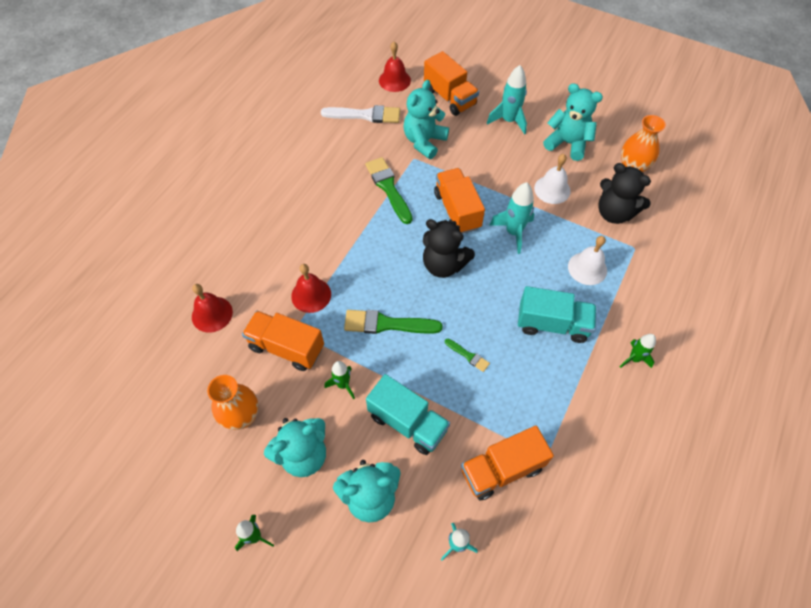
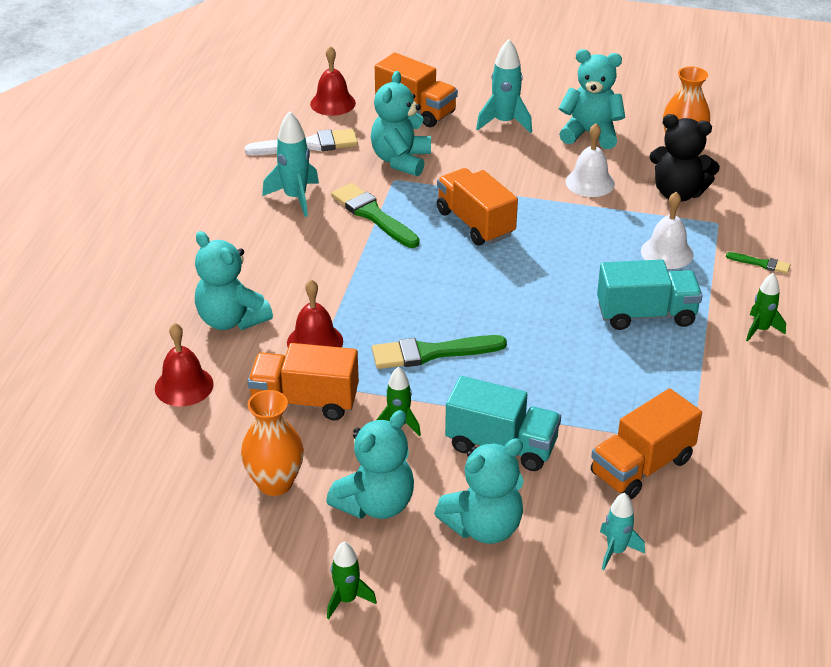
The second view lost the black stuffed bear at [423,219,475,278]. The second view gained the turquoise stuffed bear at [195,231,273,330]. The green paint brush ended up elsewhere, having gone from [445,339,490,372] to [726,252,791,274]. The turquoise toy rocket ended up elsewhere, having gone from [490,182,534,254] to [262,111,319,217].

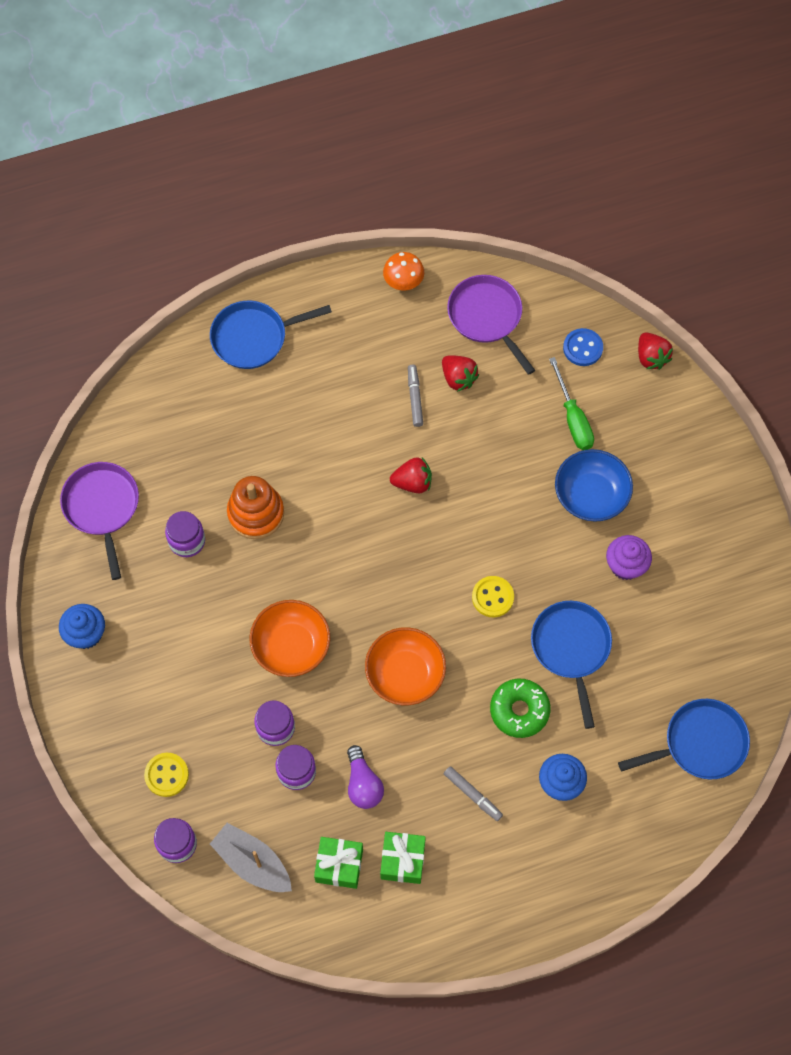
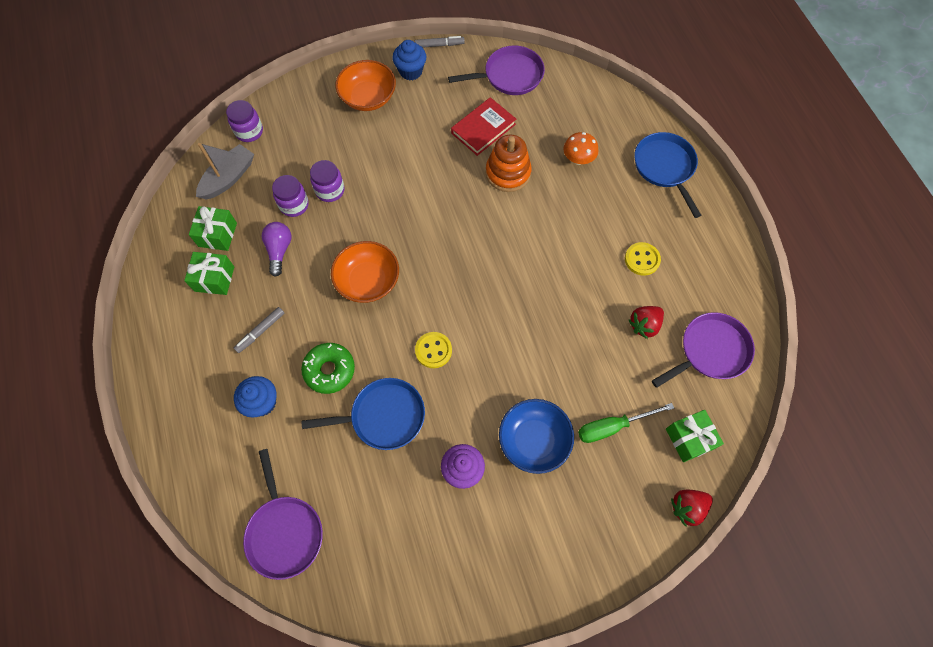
The second view lost the scarlet strawberry at [390,457,432,493]. The golden sewing button ended up elsewhere, having gone from [144,753,189,797] to [625,242,661,276]. The bright orange serving bowl ended up elsewhere, having gone from [250,600,330,677] to [335,60,396,111]. The bright orange toadstool ended up elsewhere, having gone from [383,252,424,291] to [563,132,599,165]. The grey marker ended up elsewhere, having gone from [408,365,423,427] to [415,36,465,48]. Where the purple jar stood at [165,511,205,557], the scarlet hardback came to stand at [451,97,516,156]. Where the royal blue sewing button stood at [563,328,603,366], the green present came to stand at [666,410,724,462]. What was the royal blue frying pan at [618,699,750,780] turned into the purple frying pan at [243,449,323,580]. The purple light bulb at [347,745,384,809] ended up facing another way, 105 degrees clockwise from before.

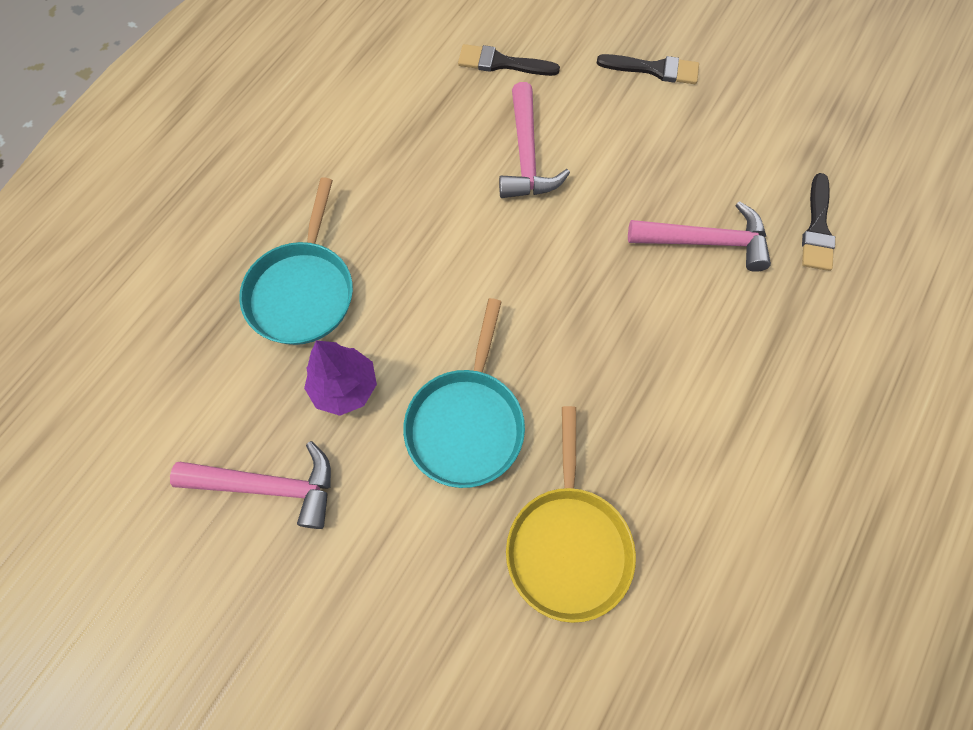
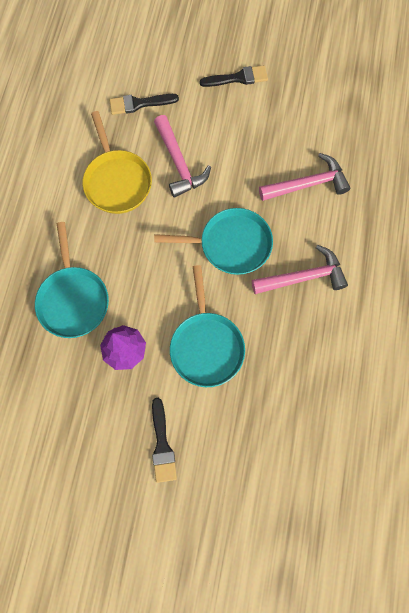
The second view gained the turquoise frying pan at [154,208,273,275]. The pink claw hammer ended up elsewhere, having gone from [170,441,331,529] to [252,245,348,294]. The golden frying pan ended up elsewhere, having gone from [506,406,636,623] to [83,111,152,214]. The black paint brush ended up elsewhere, having gone from [802,173,835,271] to [152,398,177,483].

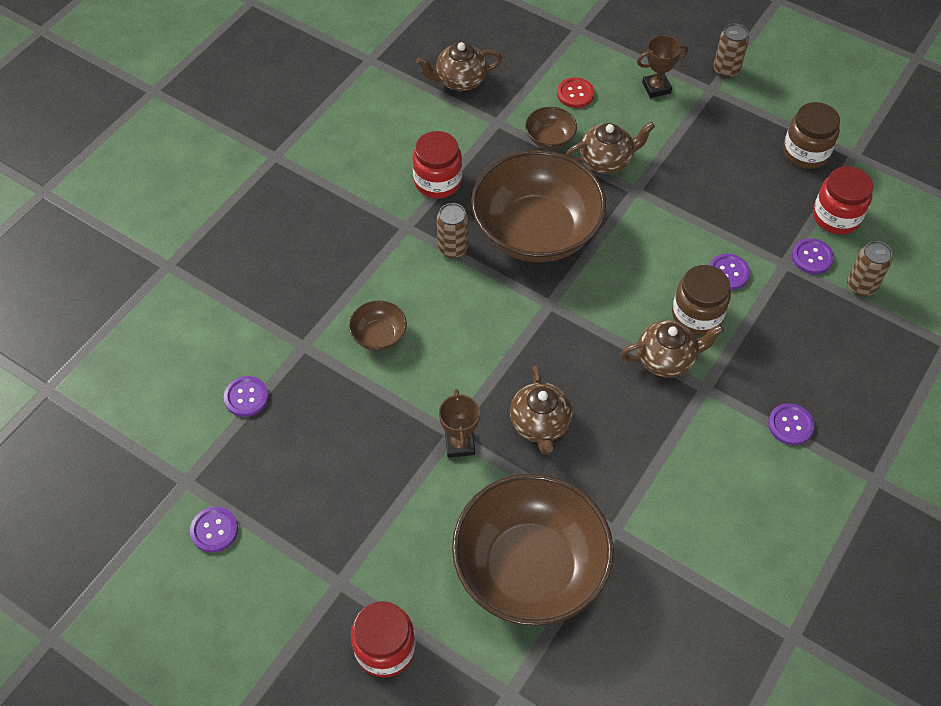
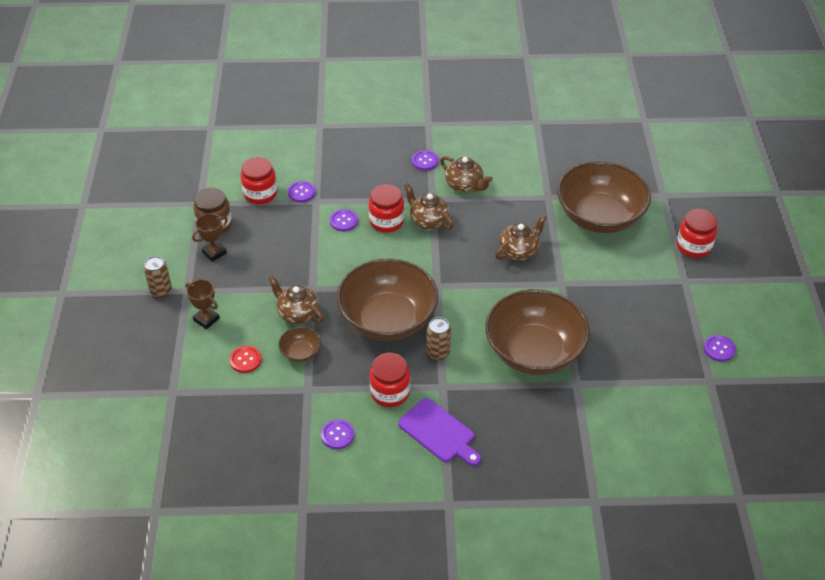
The second view lost the russet tin at [847,241,892,296]. The second view gained the purple bread board at [398,398,481,466]. The purple sewing button ended up elsewhere, having gone from [224,376,269,417] to [321,419,354,449]. The russet china teapot ended up elsewhere, having gone from [416,42,502,91] to [440,156,492,192]. The russet award cup ended up elsewhere, having gone from [439,389,480,458] to [192,213,228,262]. What was the russet jar at [672,265,731,335] turned into the scarlet jar at [369,184,404,233]. The size of the russet serving bowl at [349,301,407,351] changed by a factor of 2.42.

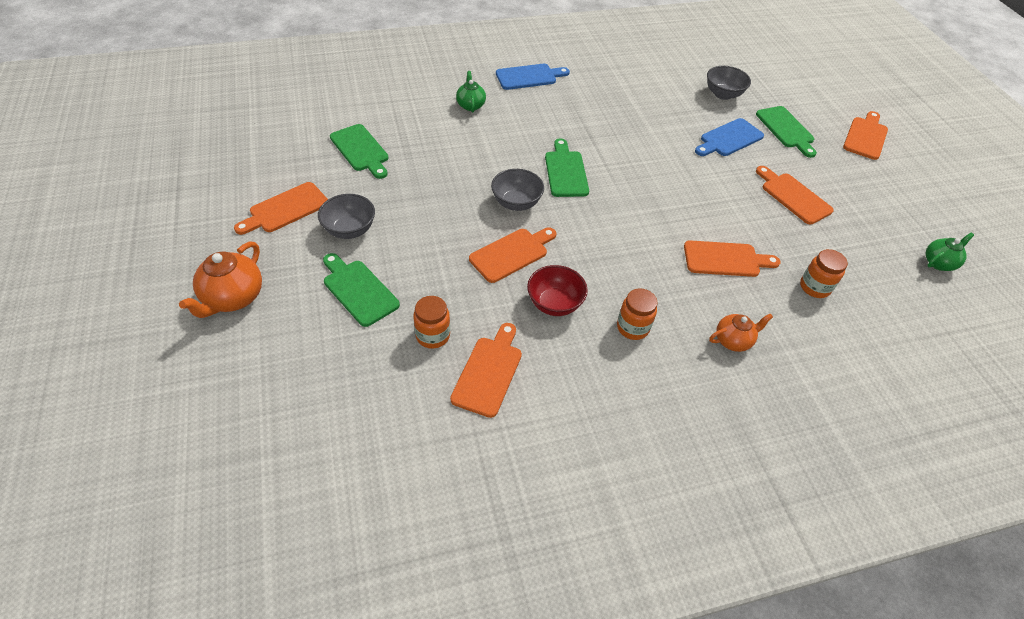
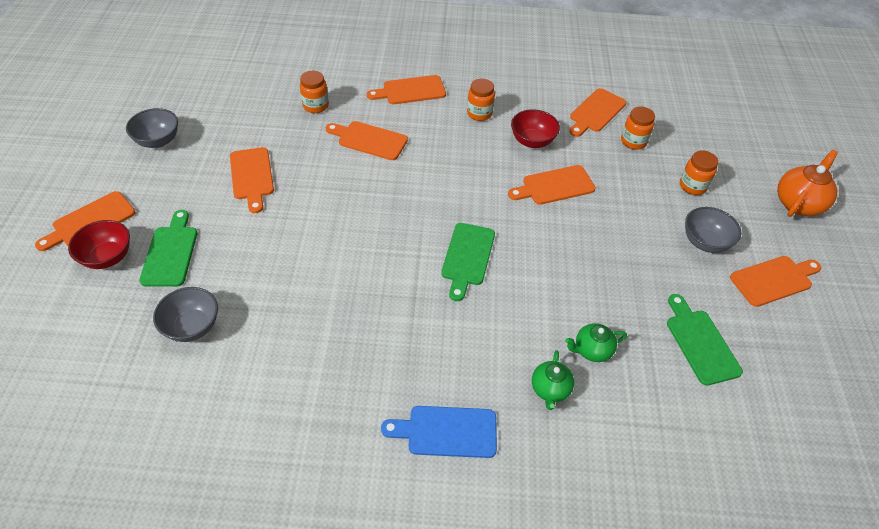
The second view lost the royal blue bread board at [695,118,764,156]. The second view gained the scarlet serving bowl at [68,220,130,269]. The grey serving bowl ended up elsewhere, having gone from [491,169,544,211] to [126,108,178,148]. The green china teapot ended up elsewhere, having gone from [925,233,974,271] to [565,323,627,362]. Where the green bread board stood at [323,253,400,327], the bright orange jar came to stand at [680,150,718,195]. Where the bright orange china teapot stood at [709,313,773,352], the bright orange bread board came to stand at [367,75,446,104].

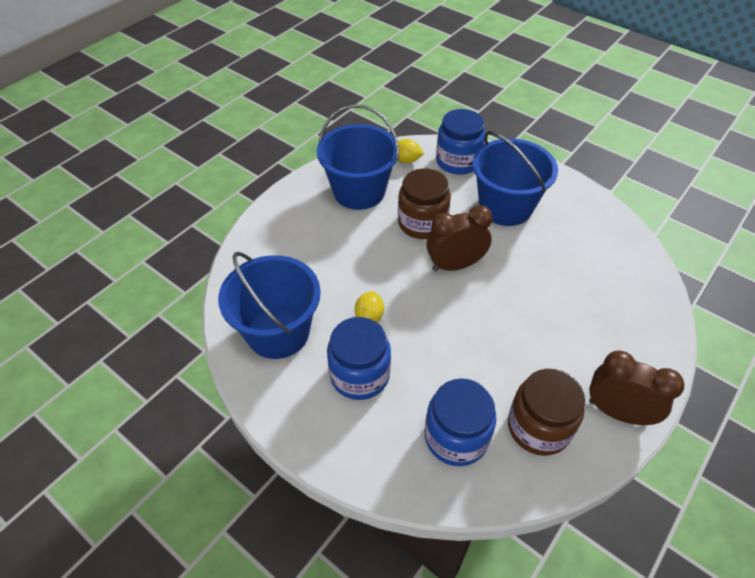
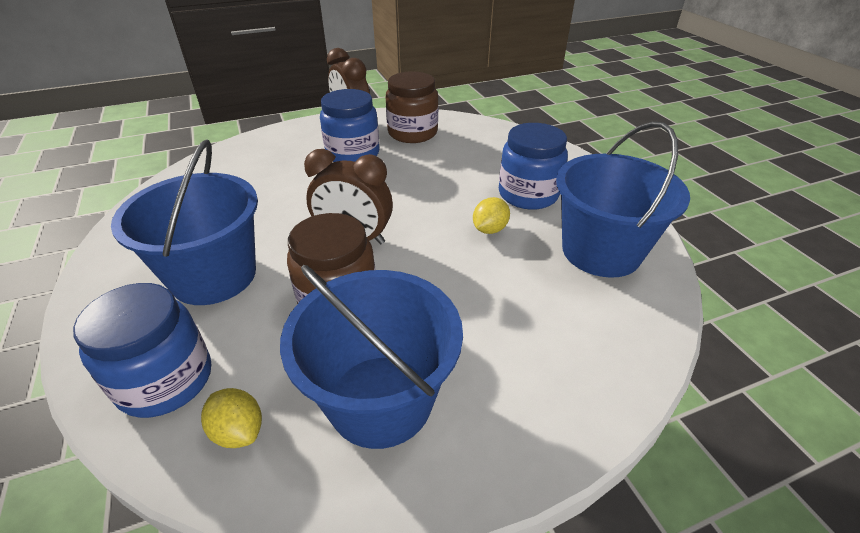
The royal blue jar ended up elsewhere, having gone from [425,378,496,466] to [320,89,379,162].

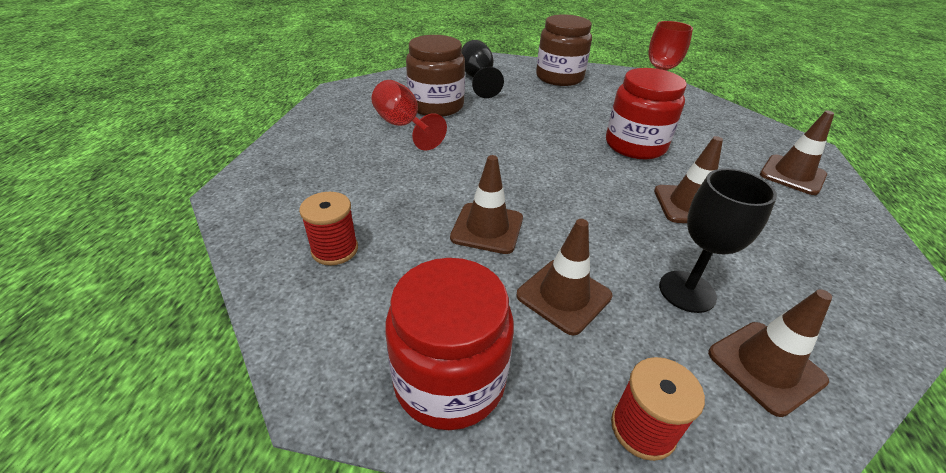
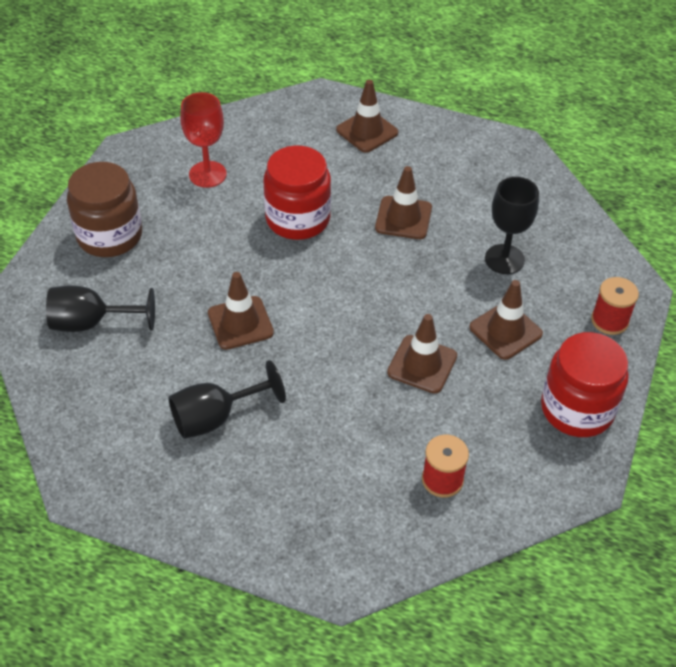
The second view lost the russet jar at [406,35,465,117]. The russet safety cone ended up elsewhere, having gone from [708,289,832,417] to [208,272,274,350]. What was the scarlet chalice at [371,80,447,151] turned into the black chalice at [168,360,286,439].

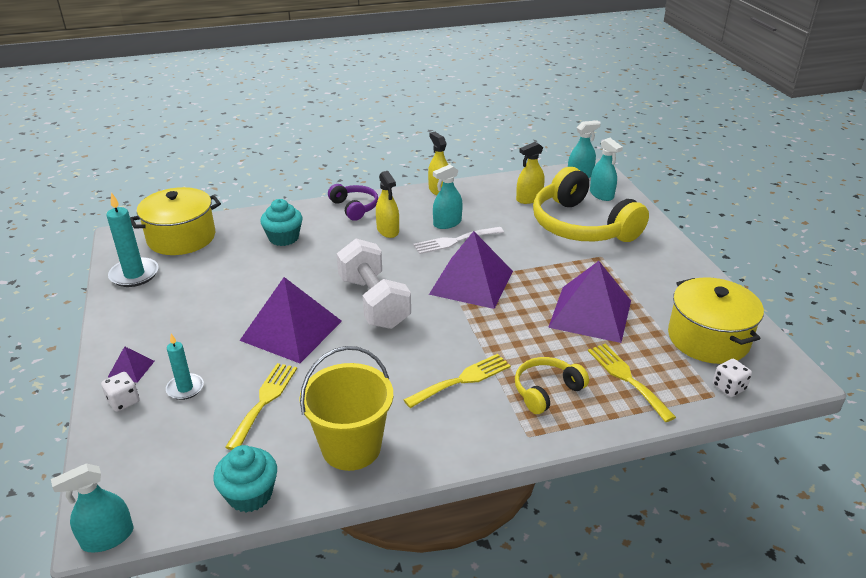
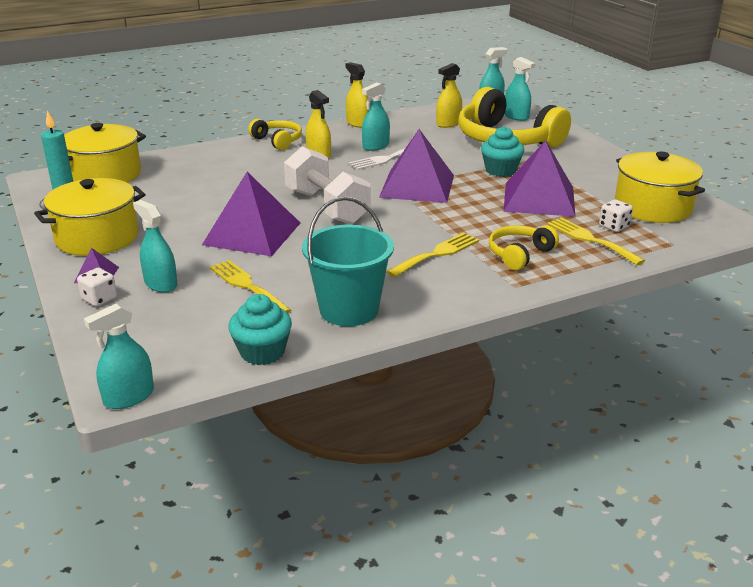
The second view gained the golden stockpot at [34,178,145,256]. The turquoise fairy cake ended up elsewhere, having gone from [260,199,302,246] to [481,126,524,177]. The snow-white game die ended up elsewhere, having gone from [713,359,752,397] to [599,199,633,232]. Where the turquoise wax candle stood at [166,334,204,400], the turquoise sprayer came to stand at [133,200,177,293]. What was the golden pail at [299,346,393,471] turned into the turquoise pail at [302,197,394,326]. What was the purple over-ear headphones at [328,184,378,221] turned into the golden over-ear headphones at [248,119,302,150]. The golden fork at [225,363,297,450] ended up facing another way, 45 degrees counterclockwise from before.

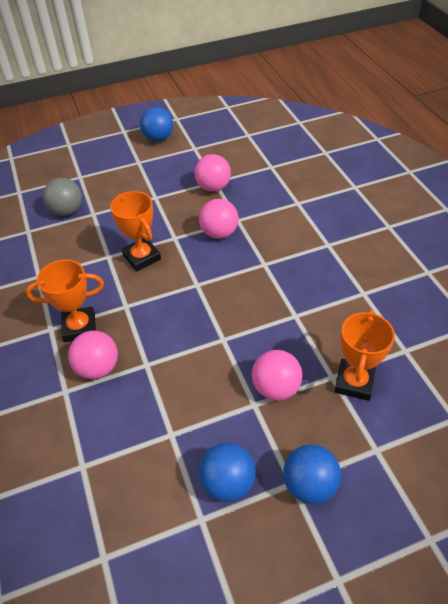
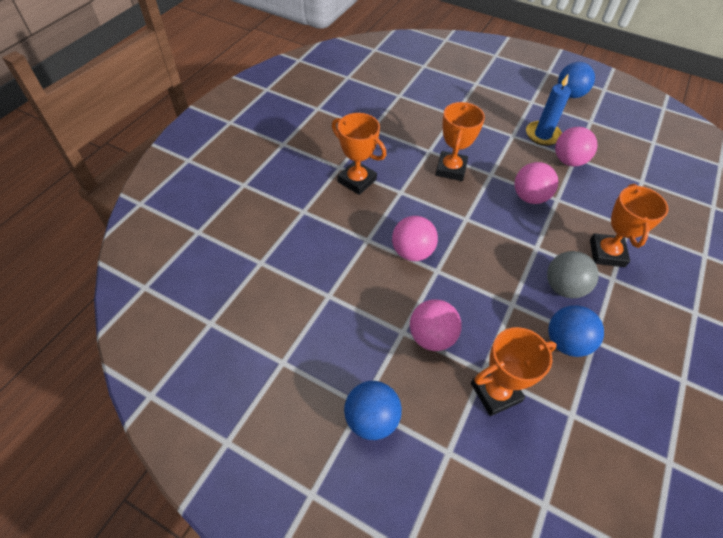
The second view gained the royal blue wax candle at [526,75,571,146]. The second view gained the bright orange award cup at [590,184,669,267]. The grey ball ended up elsewhere, having gone from [43,178,82,216] to [547,251,599,298]. The pink ball ended up elsewhere, having gone from [68,331,118,379] to [392,216,438,261]. The royal blue ball ended up elsewhere, having gone from [199,442,256,502] to [548,305,604,357].

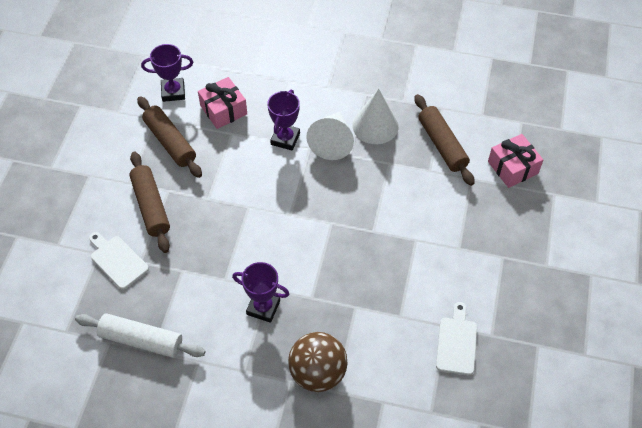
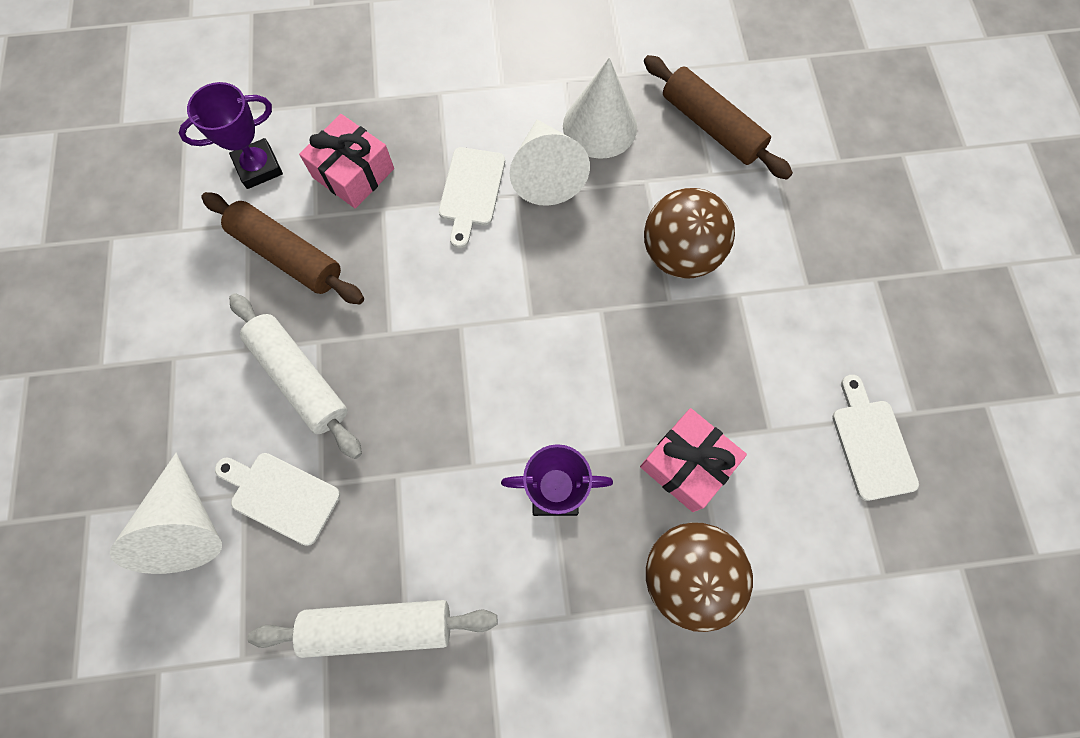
The second view gained the snow-white solid cone at [110,453,222,574]. The second view gained the russet ball at [644,188,735,279]. The pink present ended up elsewhere, having gone from [488,134,543,188] to [640,408,747,512]. Where the purple award cup stood at [267,90,300,151], the snow-white bread board came to stand at [439,147,505,248]. What was the russet dough roller at [129,151,170,253] turned into the snow-white dough roller at [229,293,362,459].

